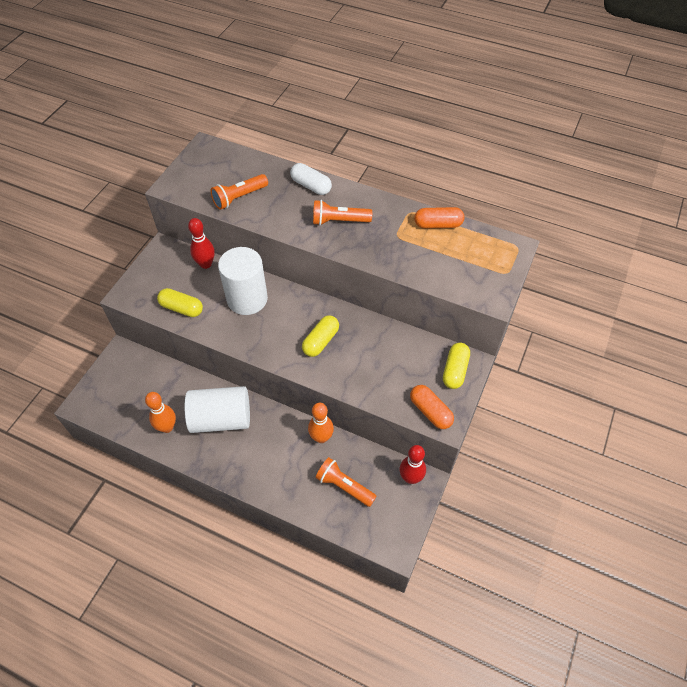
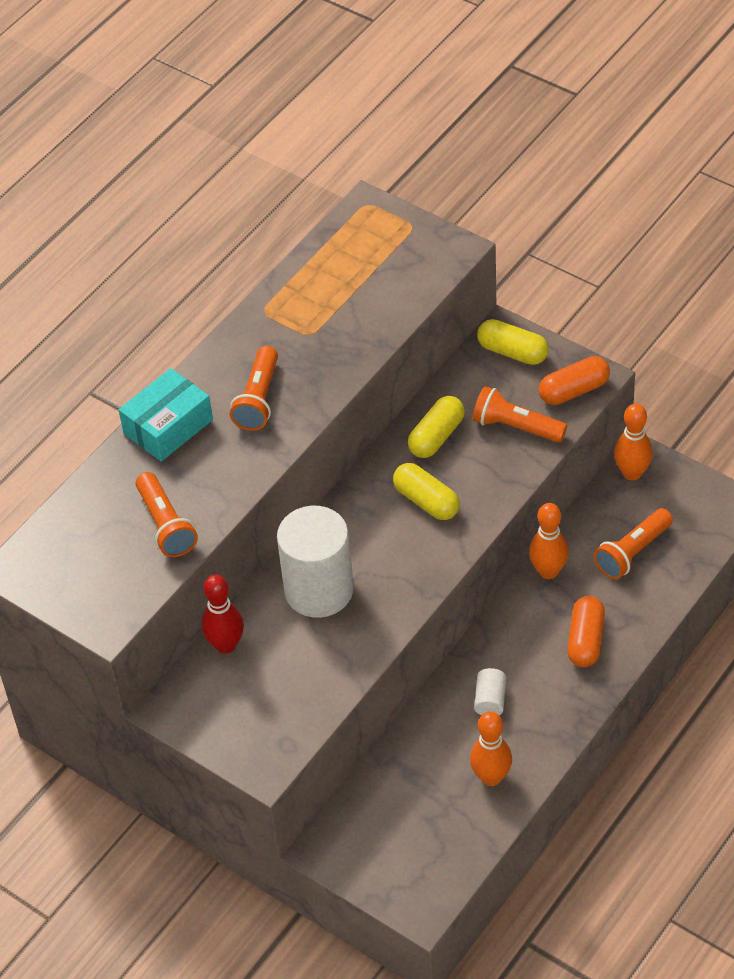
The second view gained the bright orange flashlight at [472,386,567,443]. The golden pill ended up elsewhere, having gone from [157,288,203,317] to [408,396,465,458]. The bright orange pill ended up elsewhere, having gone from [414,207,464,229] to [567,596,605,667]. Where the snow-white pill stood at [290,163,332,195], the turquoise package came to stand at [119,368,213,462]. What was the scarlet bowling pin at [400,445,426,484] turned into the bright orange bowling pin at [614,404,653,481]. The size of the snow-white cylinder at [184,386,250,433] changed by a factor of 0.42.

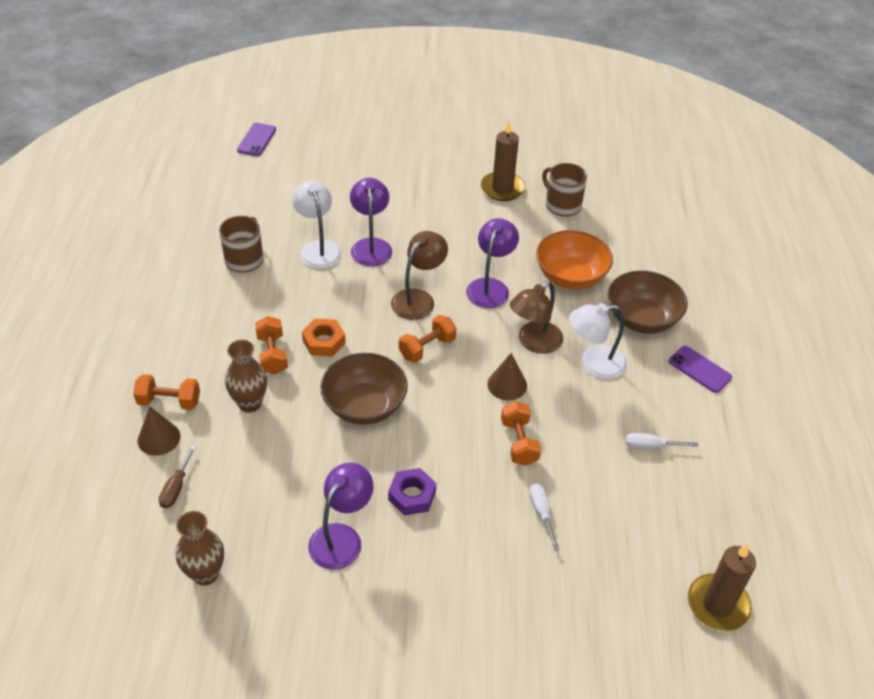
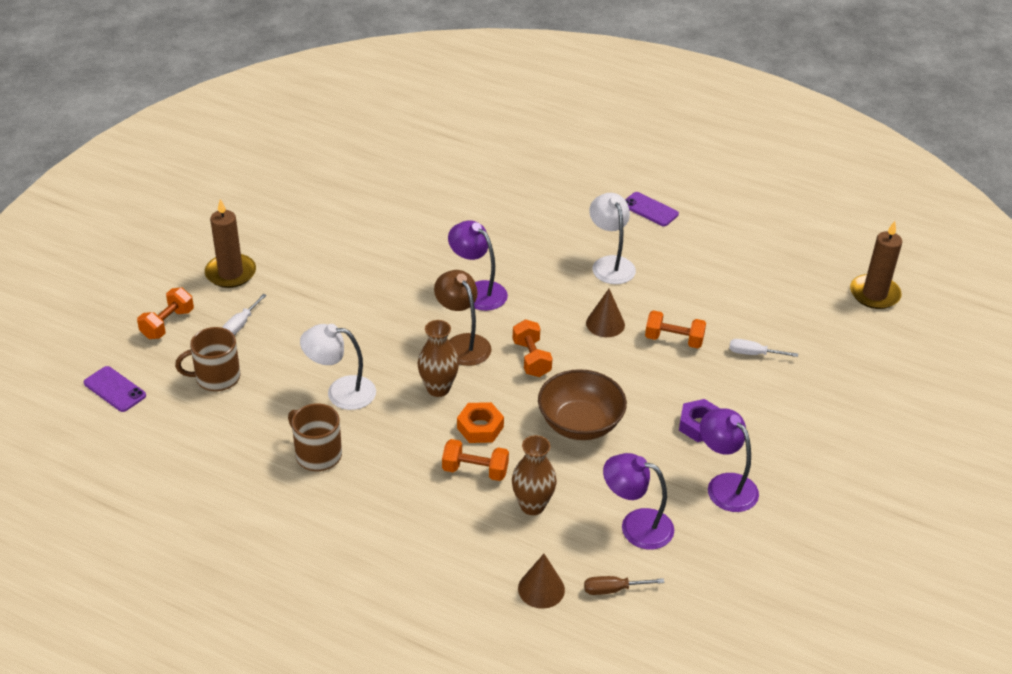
The second view lost the russet lamp at [510,281,563,354]. The second view lost the bright orange serving bowl at [536,230,613,290]. The second view lost the russet serving bowl at [607,271,688,334]. The bright orange dumbbell ended up elsewhere, having gone from [133,374,200,410] to [137,287,194,339]. The russet flower vase ended up elsewhere, having gone from [176,511,224,586] to [417,320,459,397]. The purple lamp ended up elsewhere, having gone from [350,178,392,266] to [603,453,674,550]. The russet wax candle ended up elsewhere, having gone from [481,120,525,201] to [205,199,256,288]. The russet mug ended up elsewhere, having gone from [542,163,587,217] to [175,327,240,391]. The snow-white screwdriver ended up elsewhere, having gone from [626,433,698,449] to [222,294,267,335]. The russet screwdriver at [159,446,196,508] ended up facing another way, 135 degrees clockwise from before. The snow-white lamp at [569,303,627,379] ended up facing another way, 150 degrees clockwise from before. The purple phone at [669,346,732,393] ended up facing another way, 60 degrees clockwise from before.

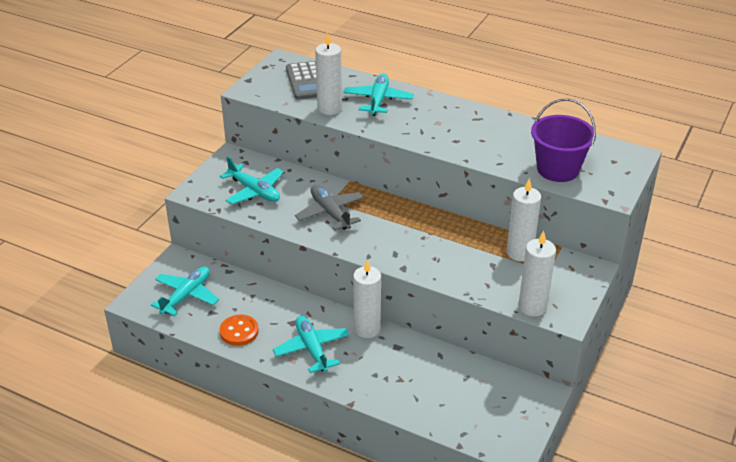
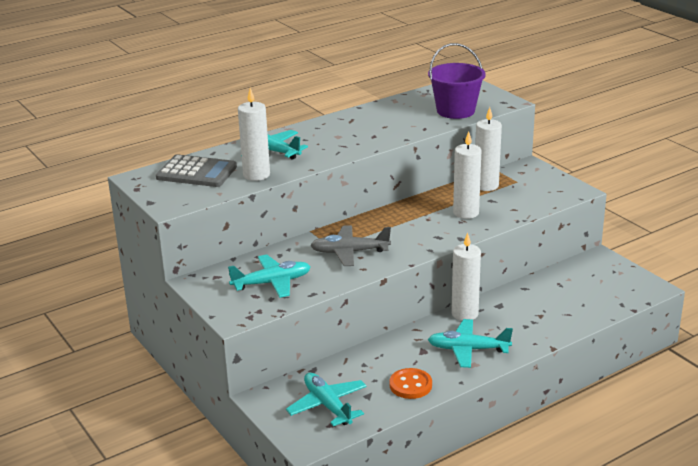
The snow-white wax candle ended up elsewhere, having gone from [518,231,556,317] to [453,131,482,219].

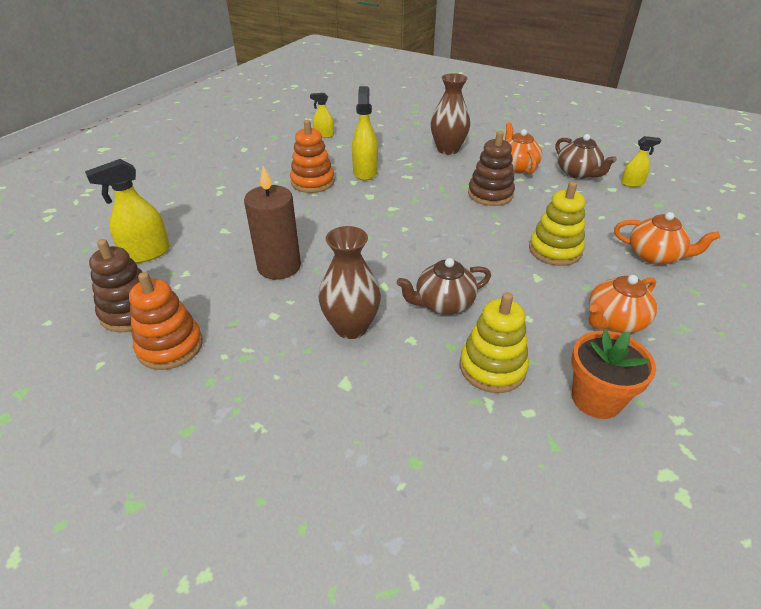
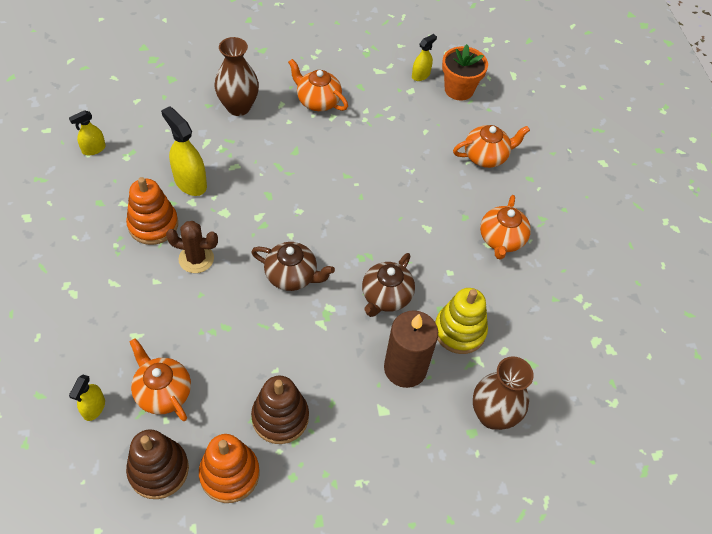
The second view lost the golden ring stacker at [529,182,585,266]. The second view gained the bright orange china teapot at [130,338,191,421]. The second view gained the russet saguaro cactus at [166,221,218,273]. The russet wax candle ended up elsewhere, having gone from [244,166,301,279] to [384,310,438,388]. The russet flower vase ended up elsewhere, having gone from [319,226,381,339] to [473,356,534,430]. The russet ring stacker ended up elsewhere, having gone from [468,131,515,206] to [251,376,309,444]. The russet china teapot ended up elsewhere, having gone from [555,134,617,179] to [251,242,335,291]. The bright orange plant pot ended up elsewhere, having gone from [571,330,656,419] to [442,44,488,100]. The size of the golden sprayer at [85,159,170,263] changed by a factor of 0.59.

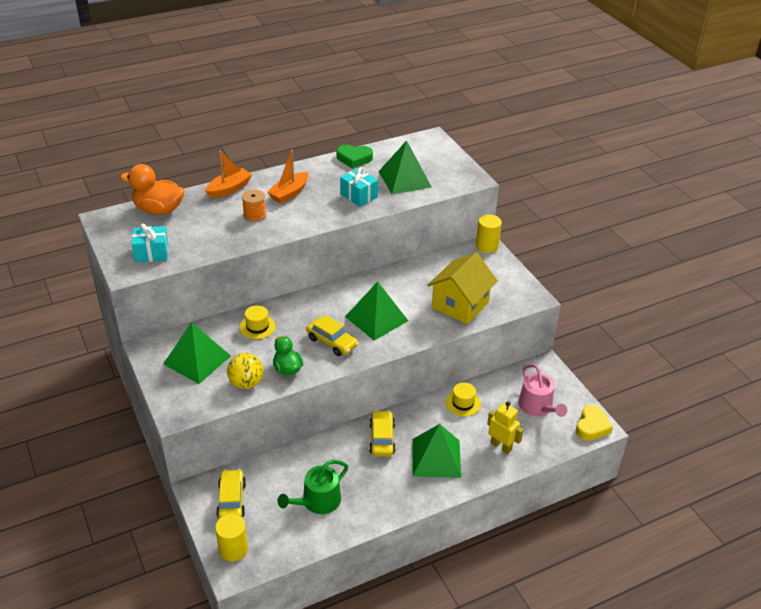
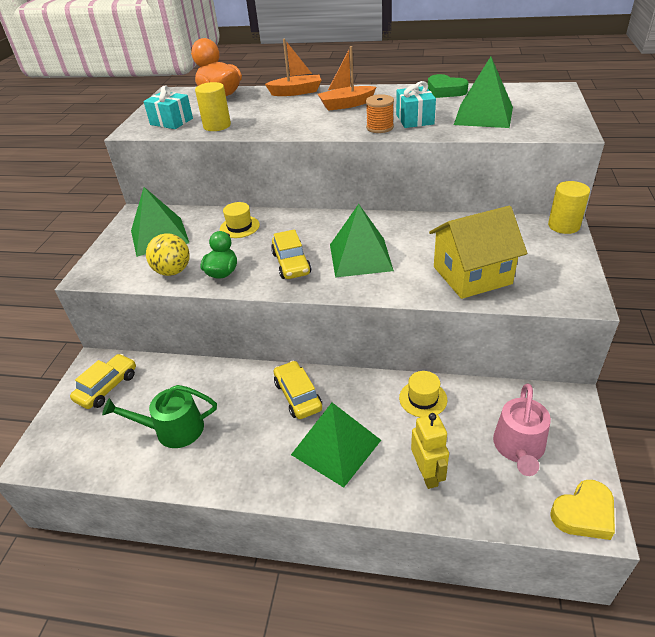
The golden cylinder ended up elsewhere, having gone from [215,514,248,562] to [195,82,231,131]. The bright orange spool ended up elsewhere, having gone from [242,189,266,222] to [366,94,394,133]. The golden car at [369,410,395,456] ended up facing another way, 60 degrees counterclockwise from before.

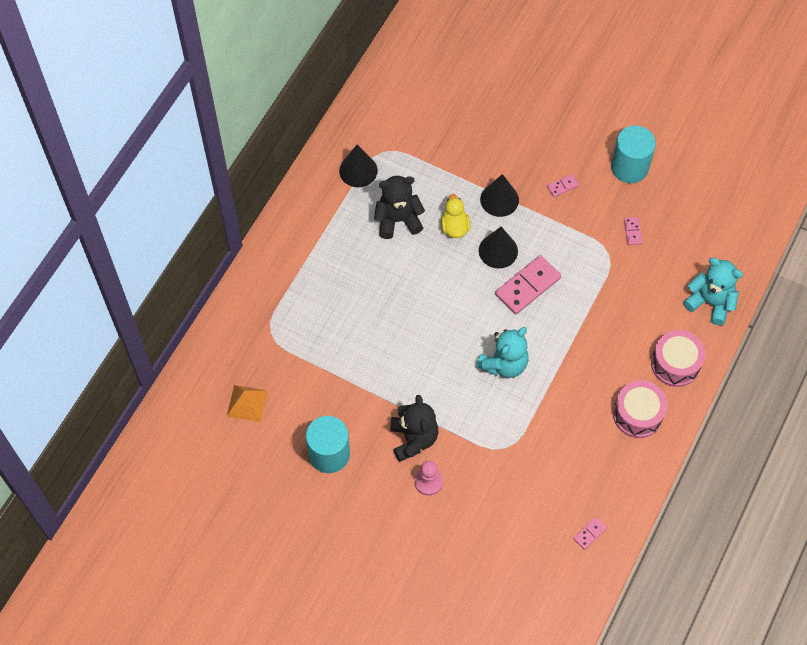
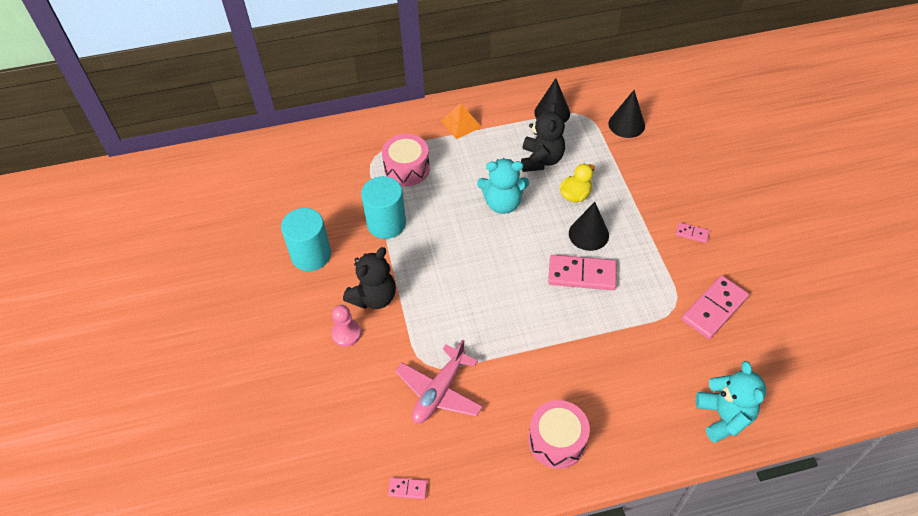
The second view gained the pink plane at [395,339,483,424]. The bright orange pyramid ended up elsewhere, having gone from [227,385,268,422] to [441,103,482,139]. The turquoise stuffed bear ended up elsewhere, having gone from [476,327,529,378] to [477,158,529,214]. The black solid cone ended up elsewhere, having gone from [480,174,519,217] to [608,90,645,138]. The turquoise cylinder ended up elsewhere, having gone from [611,126,656,183] to [361,176,406,239]. The pink drum ended up elsewhere, having gone from [651,330,705,387] to [382,134,430,186]. The black stuffed bear at [374,176,425,239] ended up facing another way, 60 degrees clockwise from before. The size of the pink domino piece at [624,217,642,245] changed by a factor of 2.09.

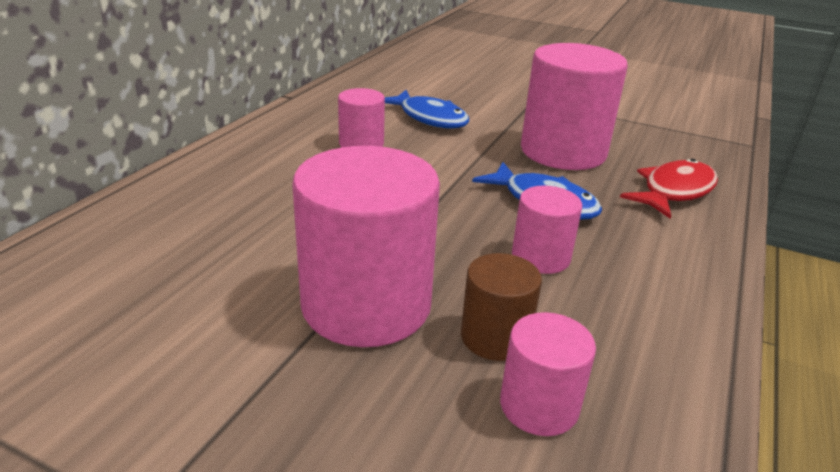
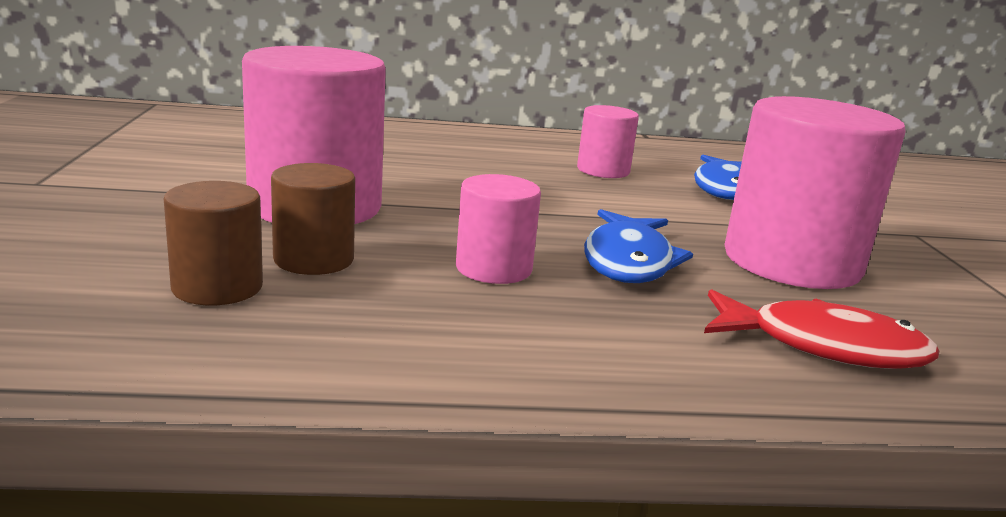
What was the pink cylinder at [500,312,596,436] turned into the russet cylinder at [164,181,263,305].

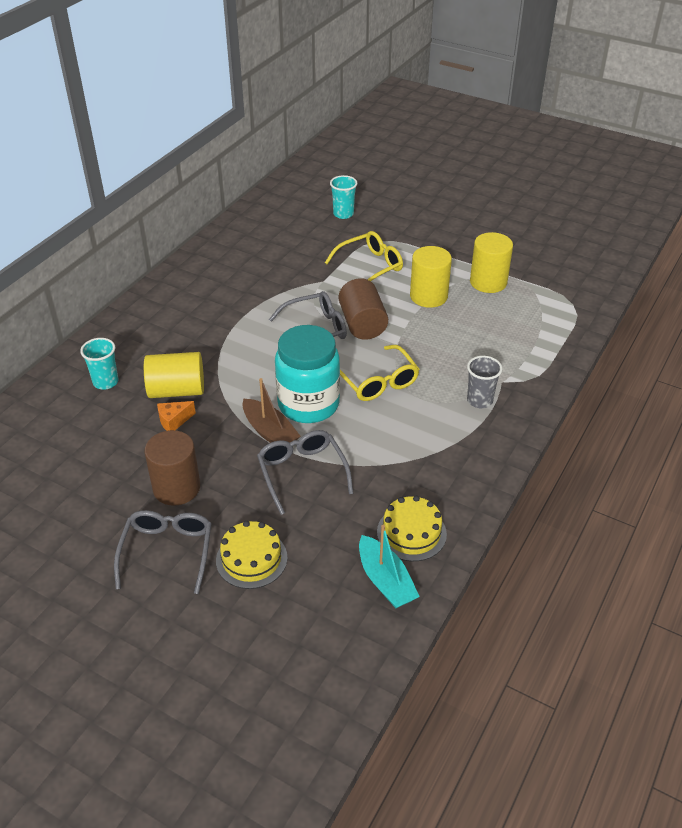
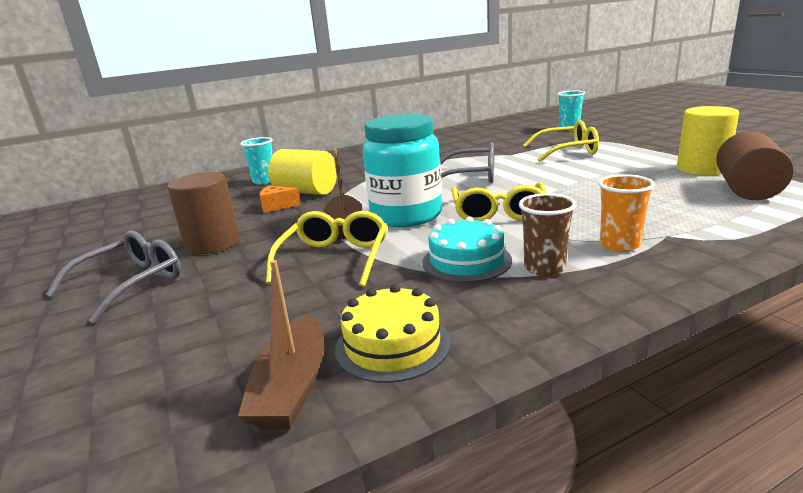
The second view lost the golden layer cake at [216,521,288,589]. The second view lost the golden cylinder at [410,246,452,308]. The second view gained the turquoise layer cake at [423,217,512,283]. The second view gained the russet beaker at [519,193,576,276]. The russet cylinder ended up elsewhere, having gone from [339,278,388,340] to [716,131,794,200]. What was the grey glasses at [257,430,354,515] turned into the golden glasses at [266,211,387,287]. What was the turquoise boat at [359,525,420,608] turned into the russet boat at [238,260,324,430]. What was the grey beaker at [467,356,503,408] turned into the bright orange beaker at [598,174,655,252].

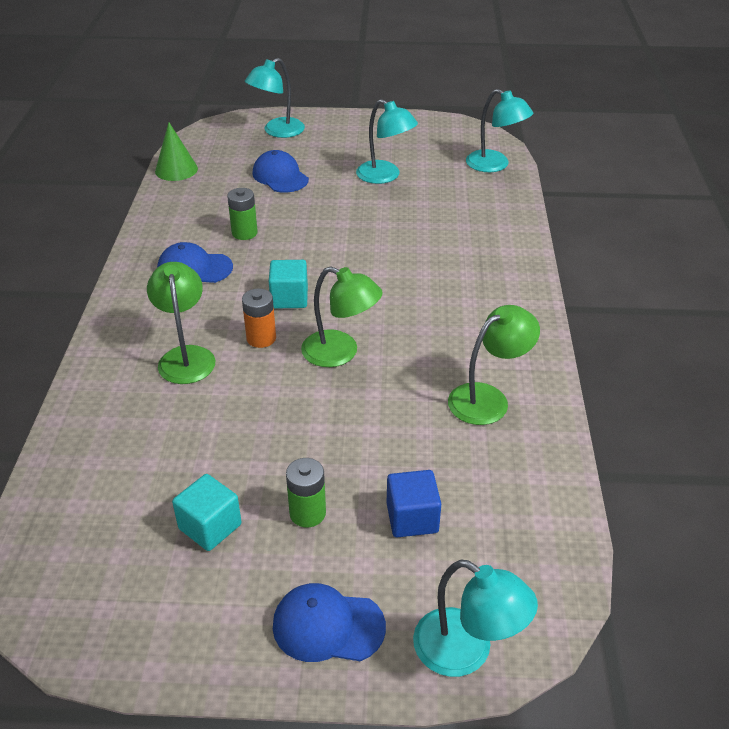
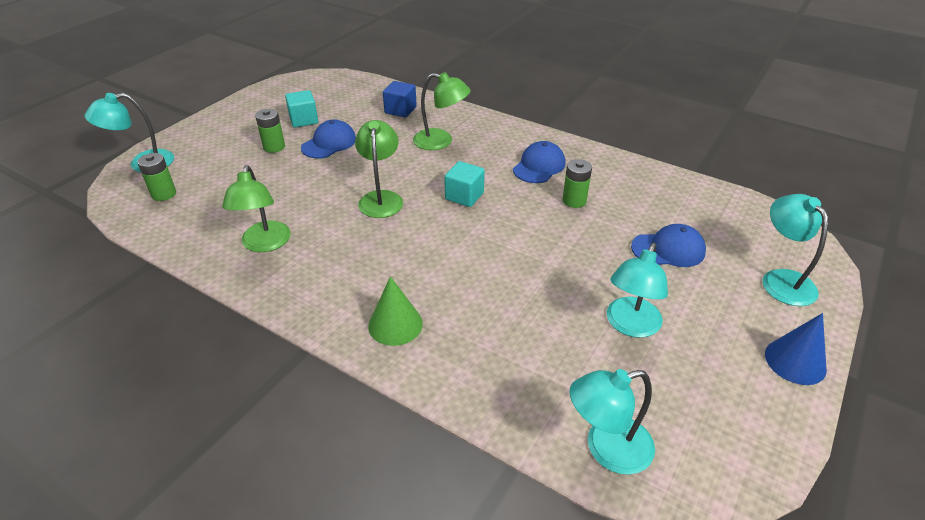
The second view lost the bright orange power cell at [242,288,276,348]. The second view gained the green power cell at [137,153,176,201]. The second view gained the royal blue solid cone at [765,313,827,385]. The green solid cone ended up elsewhere, having gone from [155,122,198,181] to [368,276,423,346]. The royal blue baseball cap ended up elsewhere, having gone from [273,583,386,662] to [301,120,356,158]. The royal blue cube ended up elsewhere, having gone from [387,470,441,537] to [383,81,417,117]. The green lamp at [301,266,383,367] ended up facing another way, 120 degrees clockwise from before. The turquoise lamp at [356,99,418,184] ended up facing another way, 45 degrees counterclockwise from before.

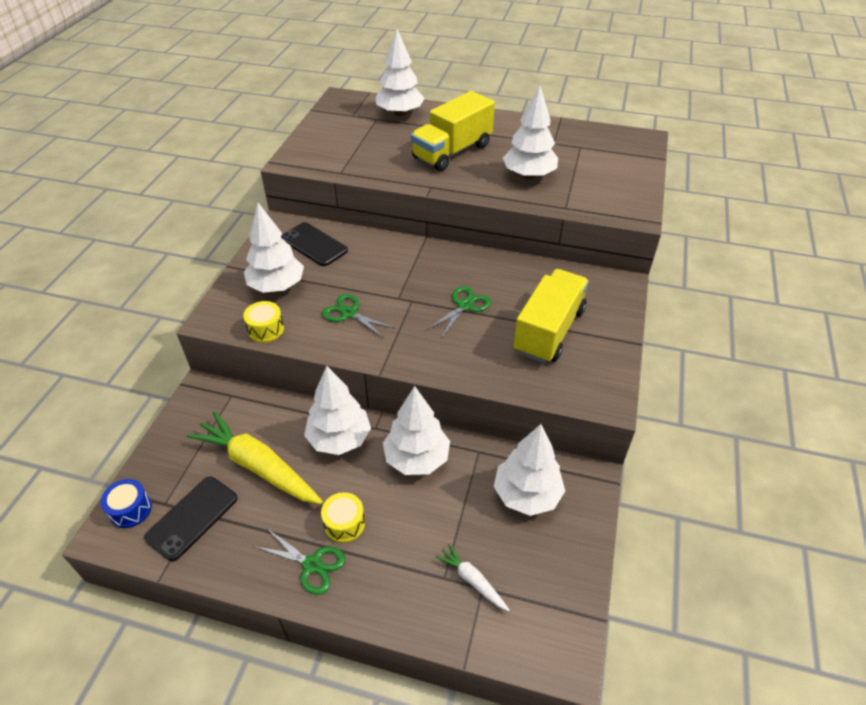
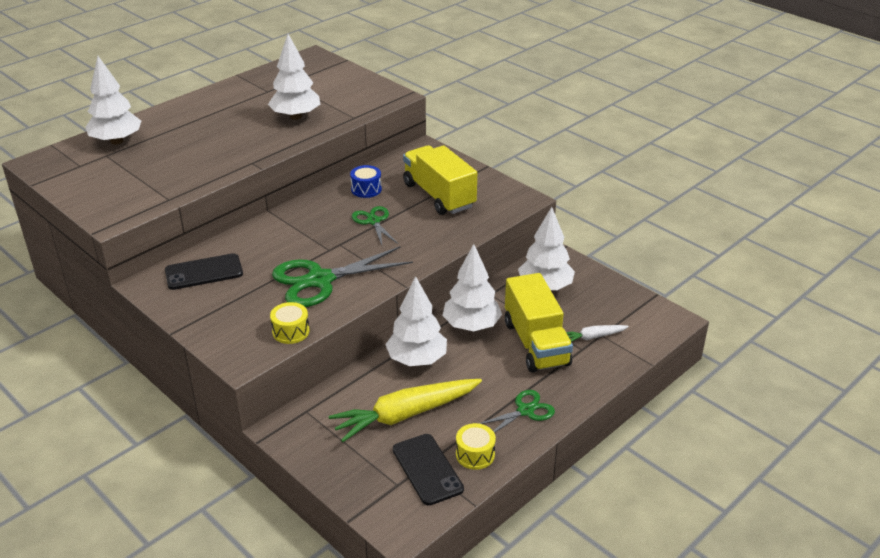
The second view lost the snow-white tree at [244,203,304,293]. The royal blue drum ended up elsewhere, having gone from [100,479,152,528] to [350,165,382,198]. The golden drum ended up elsewhere, having gone from [321,492,365,543] to [456,423,496,470]. The golden lorry ended up elsewhere, having gone from [411,91,495,171] to [505,273,573,373]. The size of the green shears at [322,294,396,339] changed by a factor of 1.84.

